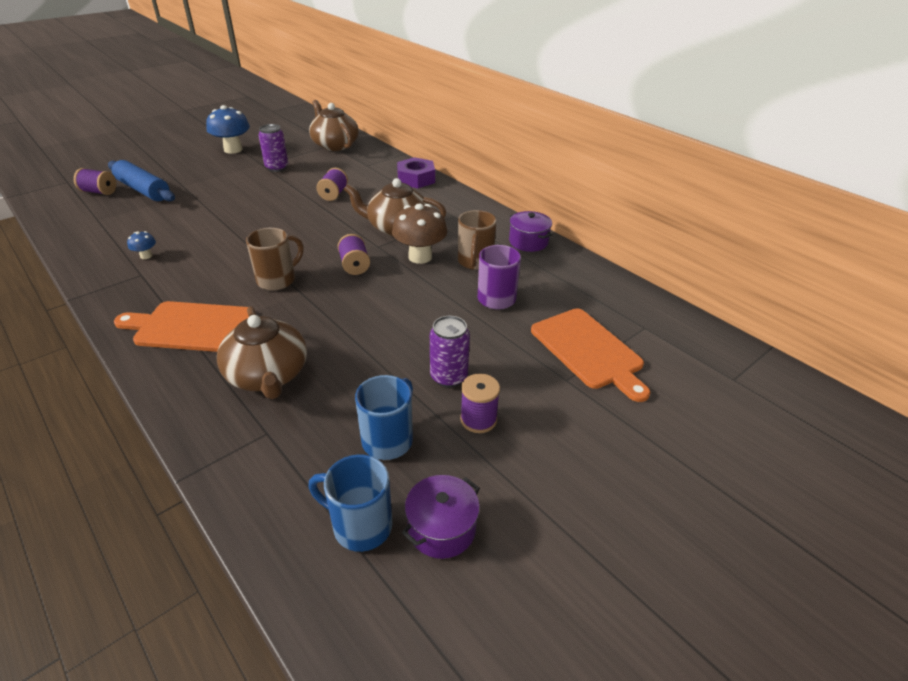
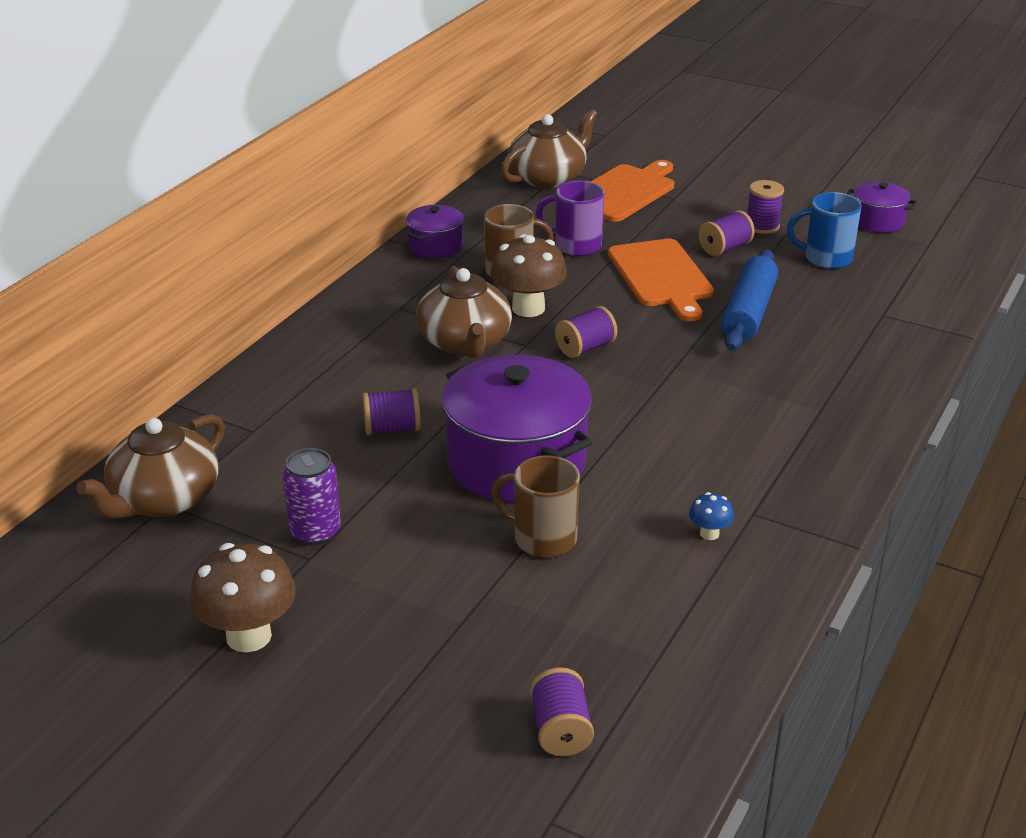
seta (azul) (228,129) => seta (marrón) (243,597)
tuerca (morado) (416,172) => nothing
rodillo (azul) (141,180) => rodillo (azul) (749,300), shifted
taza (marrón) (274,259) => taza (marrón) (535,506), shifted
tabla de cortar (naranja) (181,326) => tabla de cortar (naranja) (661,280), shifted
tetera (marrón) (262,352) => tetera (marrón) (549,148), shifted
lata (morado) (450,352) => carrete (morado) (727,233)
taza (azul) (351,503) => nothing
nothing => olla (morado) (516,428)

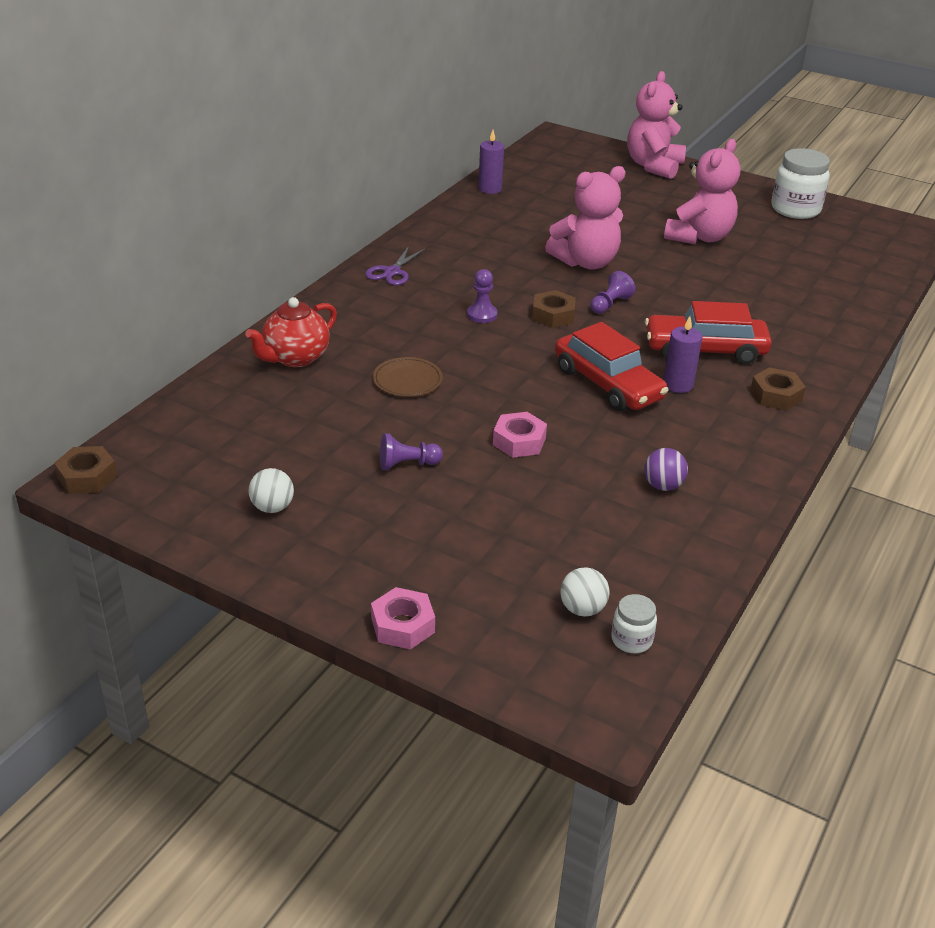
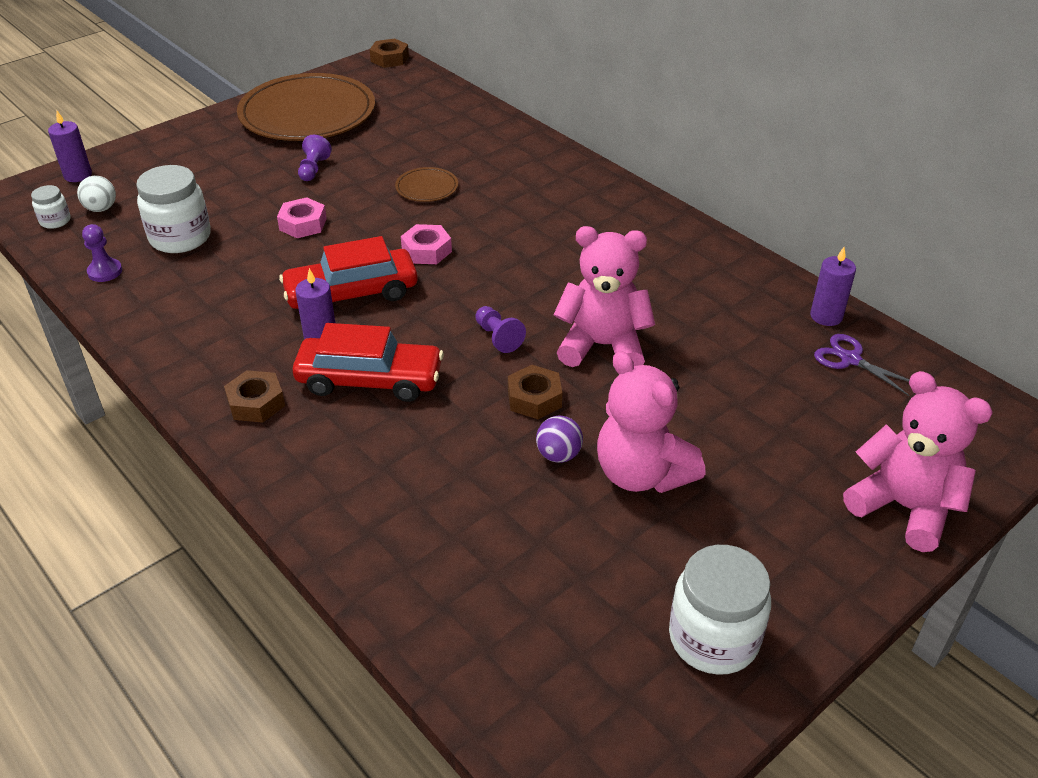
osito (rosa) (585,218) => osito (rosa) (604,296), 105 degrees clockwise
tijeras (morado) (395,265) => tijeras (morado) (861,365), shifted
peón (morado) (482,296) => peón (morado) (102,253), shifted
tuerca (marrón) (554,309) => tuerca (marrón) (535,392), shifted
tetera (rojo) (291,332) => nothing
coche (rojo) (708,332) => coche (rojo) (368,362), 75 degrees clockwise
pelota (morado) (666,469) => pelota (morado) (559,439), shifted
pelota (blanco) (271,490) => plato (marrón) (306,107)
tuerca (rosa) (403,618) => tuerca (rosa) (426,244), shifted
nothing => vela (morado) (70,146)
nothing => tarro (blanco) (173,209)

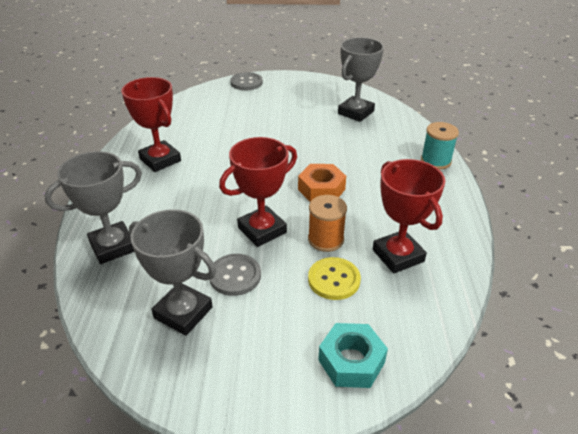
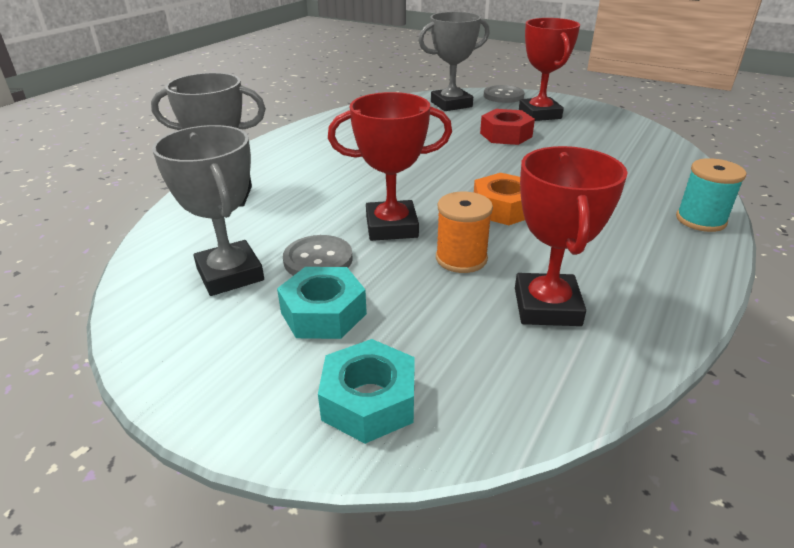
trofeo (gris) (361,79) => trofeo (gris) (454,61), shifted
trofeo (rojo) (151,124) => trofeo (rojo) (549,69), shifted
botón (amarillo) (334,278) => nothing
nothing => tuerca (rojo) (507,127)
nothing => tuerca (turquesa) (322,303)

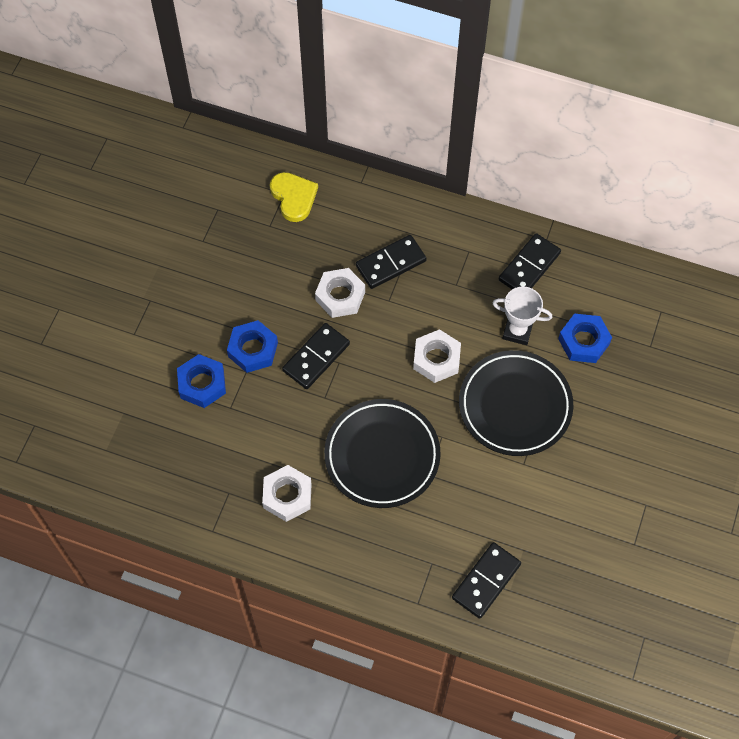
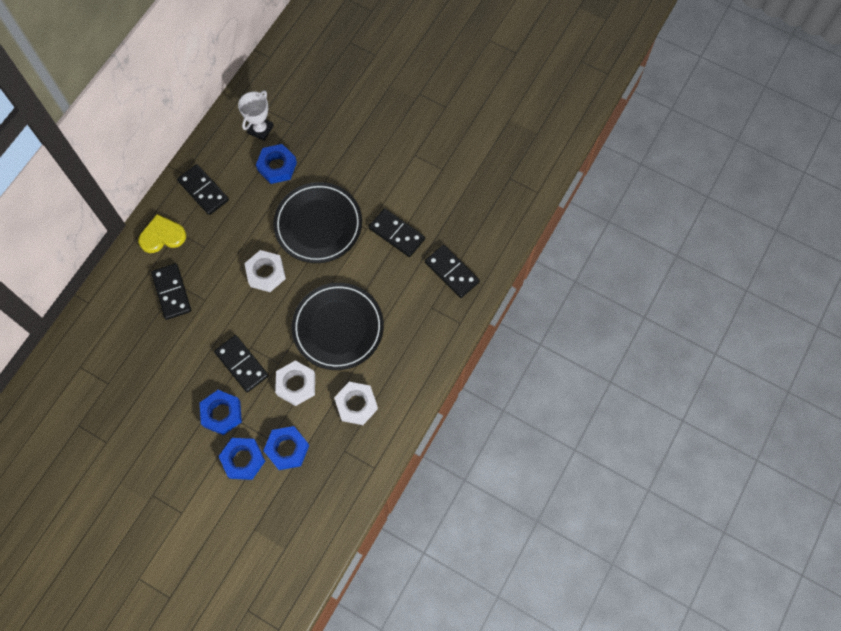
corazón (amarillo) (294,197) => corazón (amarillo) (162,233), shifted
tuerca (blanco) (340,293) => tuerca (blanco) (295,383), shifted
trofeo (blanco) (522,316) => trofeo (blanco) (256,115), shifted
nothing => ficha de dominó (negro) (397,232)
nothing => tuerca (azul) (286,448)

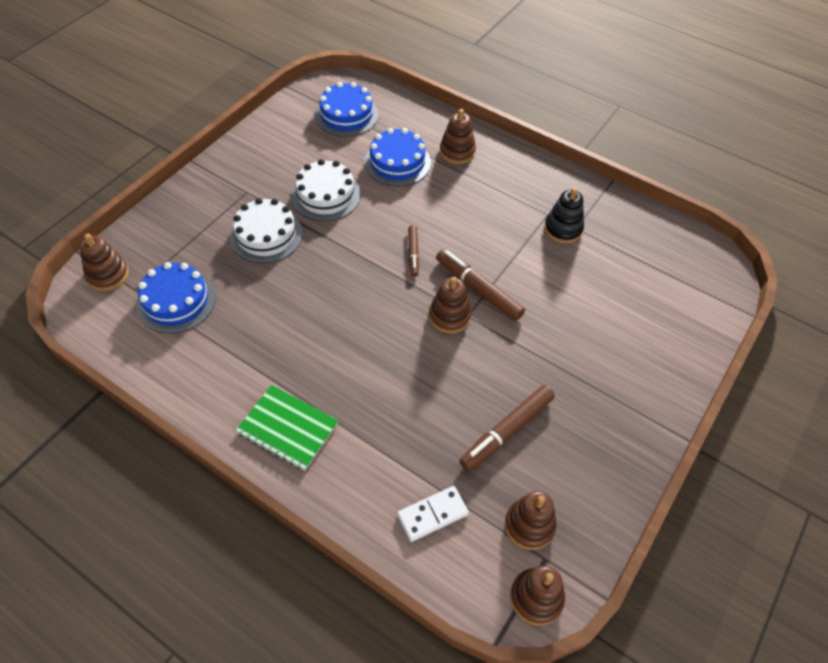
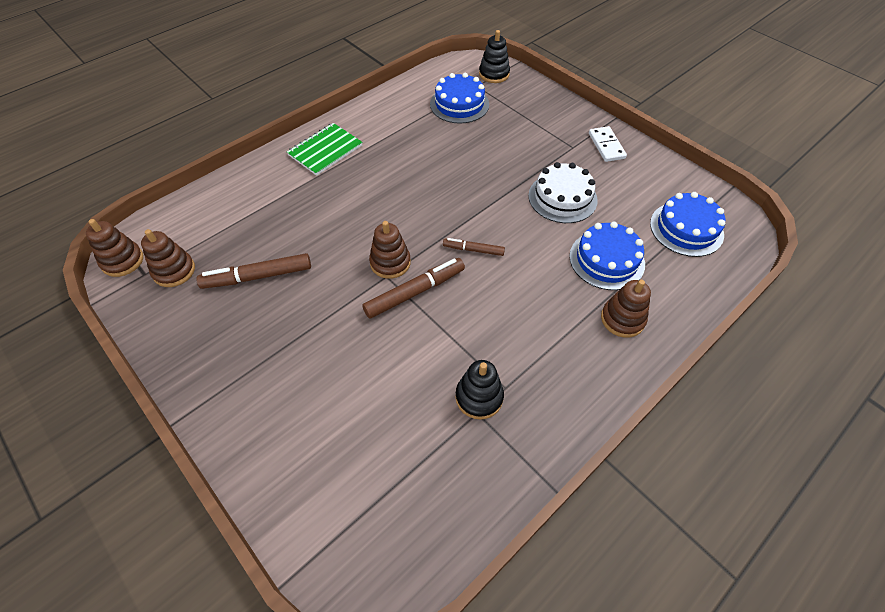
tarta (blanco) (266,230) => nothing
juguete apilable (marrón) (104,262) => juguete apilable (negro) (494,56)
rotulador (marrón) (507,428) => rotulador (marrón) (253,271), 75 degrees counterclockwise
ficha de dominó (blanco) (433,514) => ficha de dominó (blanco) (608,144), shifted

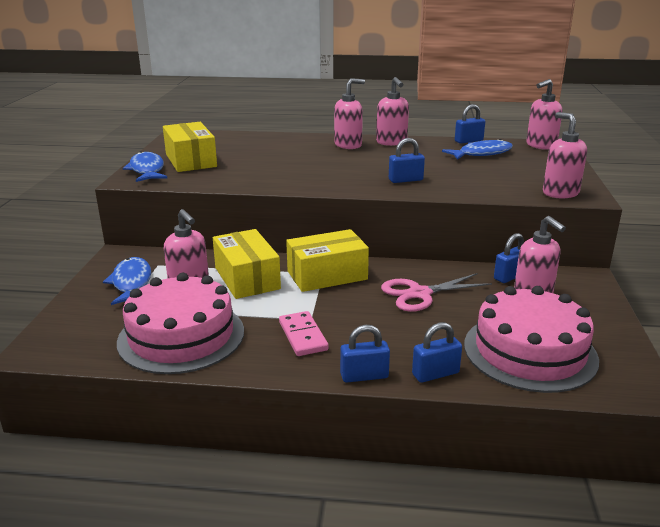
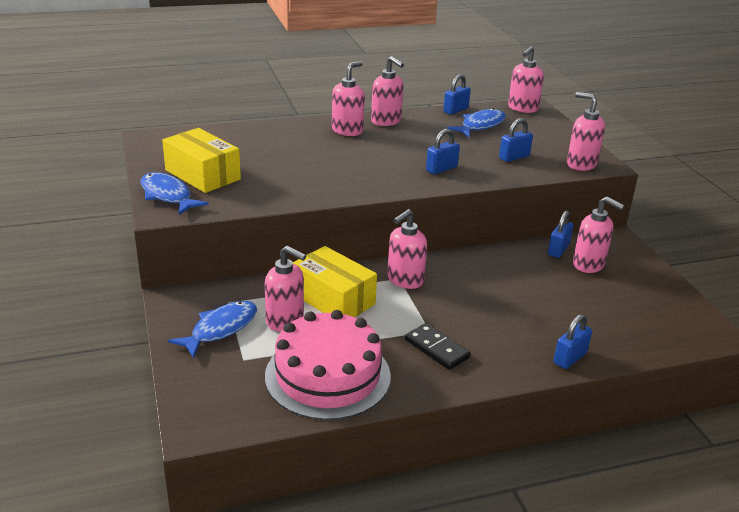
caja (amarillo) (327,260) => dispensador de jabón (rosa) (407,249)
pez (azul) (127,281) => pez (azul) (212,329), 75 degrees clockwise
tijeras (rosa) (436,292) => nothing
tarta (rosa) (531,339) => nothing
ficha de dominó (rosa) (304,333) => ficha de dominó (negro) (438,346)
candado (azul) (365,354) => candado (azul) (516,140), shifted

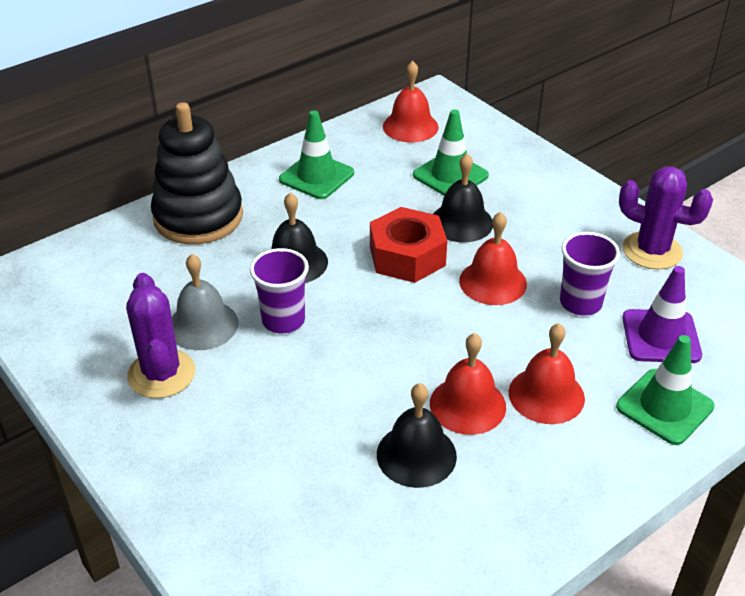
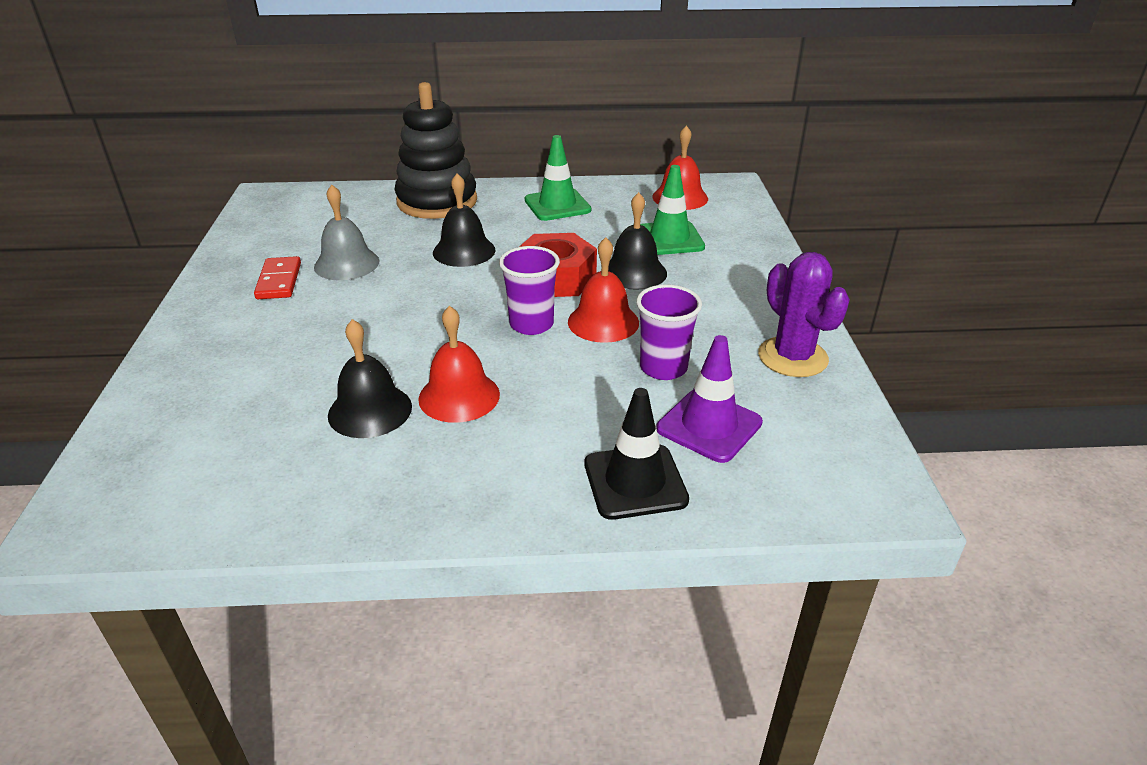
vaso (morado) (279,291) => vaso (morado) (529,290), shifted
cactus (morado) (160,335) => ficha de dominó (rojo) (277,277)
campana (rojo) (547,373) => nothing
cono de tráfico (verde) (665,390) => cono de tráfico (negro) (637,454)

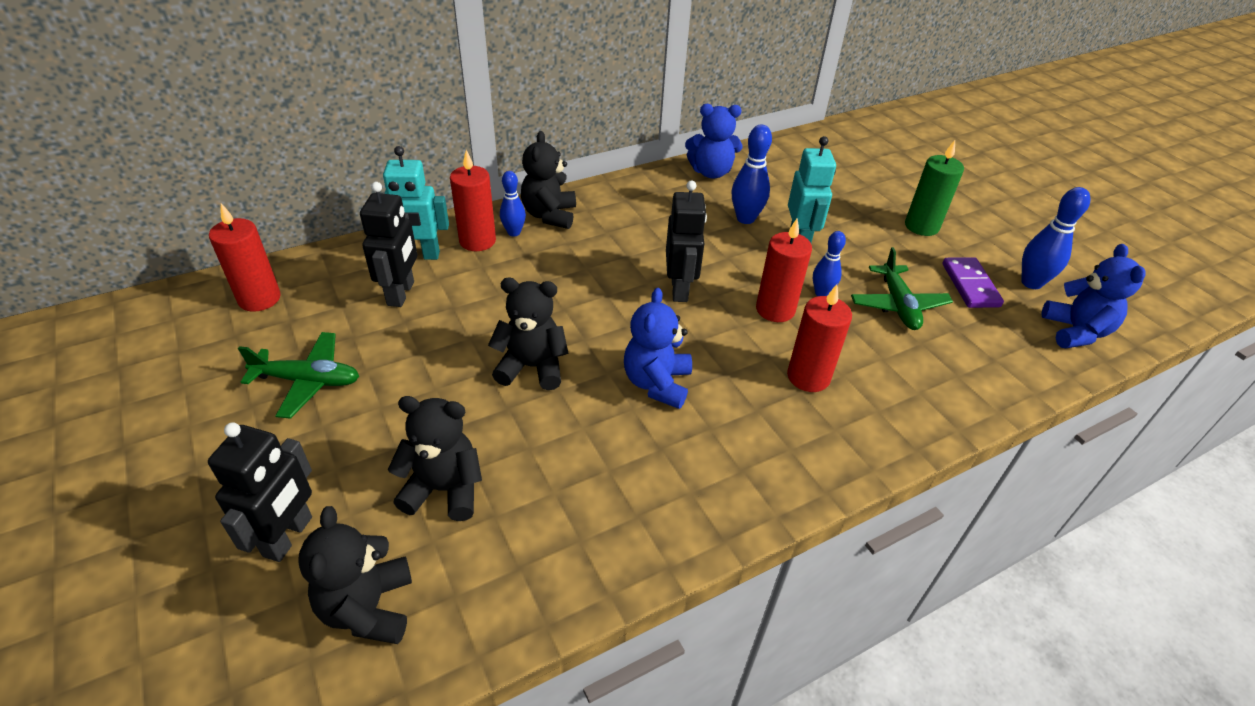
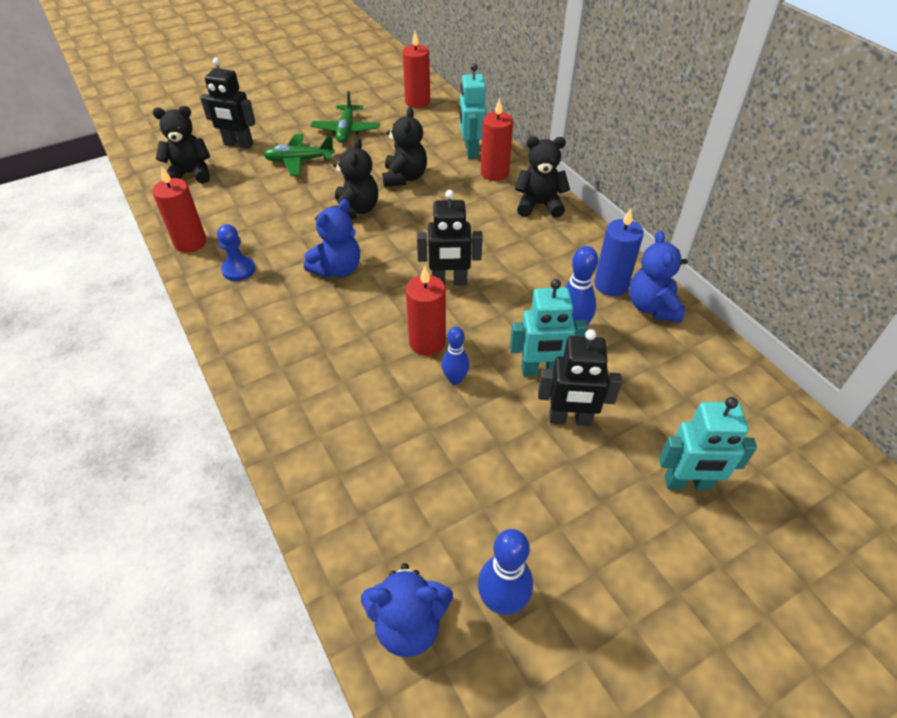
vela (verde) (934,188) => nothing
bolo (azul) (513,204) => nothing
robot (negro) (388,244) => robot (negro) (580,377), shifted
avión (verde) (902,288) => avión (verde) (299,155), shifted
ficha de dominó (morado) (973,282) => nothing
vela (rojo) (819,338) => vela (rojo) (179,209), shifted
osito (azul) (658,348) => osito (azul) (332,238), 120 degrees clockwise
osito (negro) (435,458) => osito (negro) (404,147), shifted
nothing => vela (azul) (619,252)
nothing => peón (azul) (236,252)
nothing => robot (turquesa) (708,443)

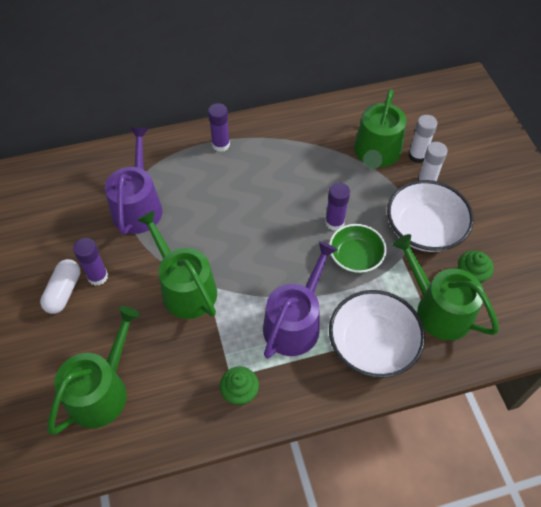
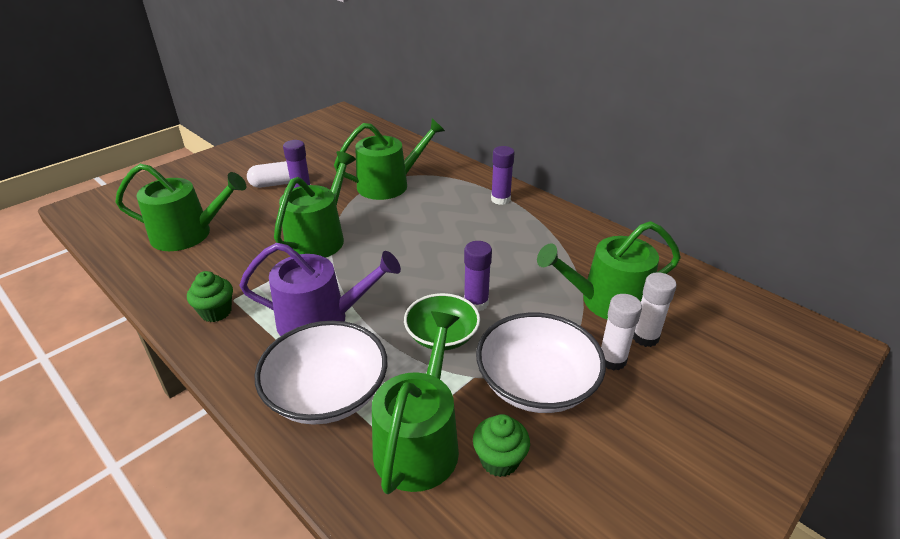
regadera (morado) (133,181) => regadera (verde) (389,159)

